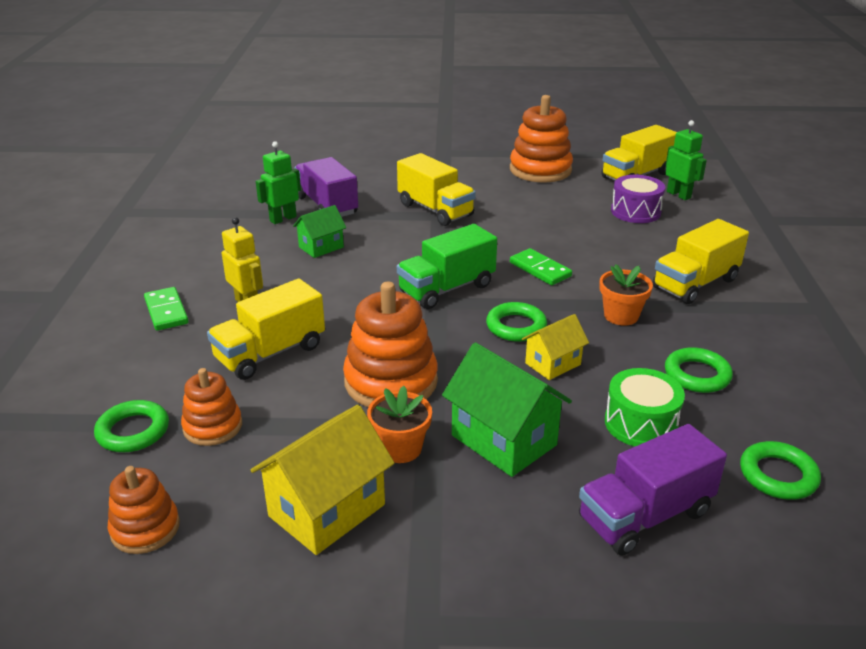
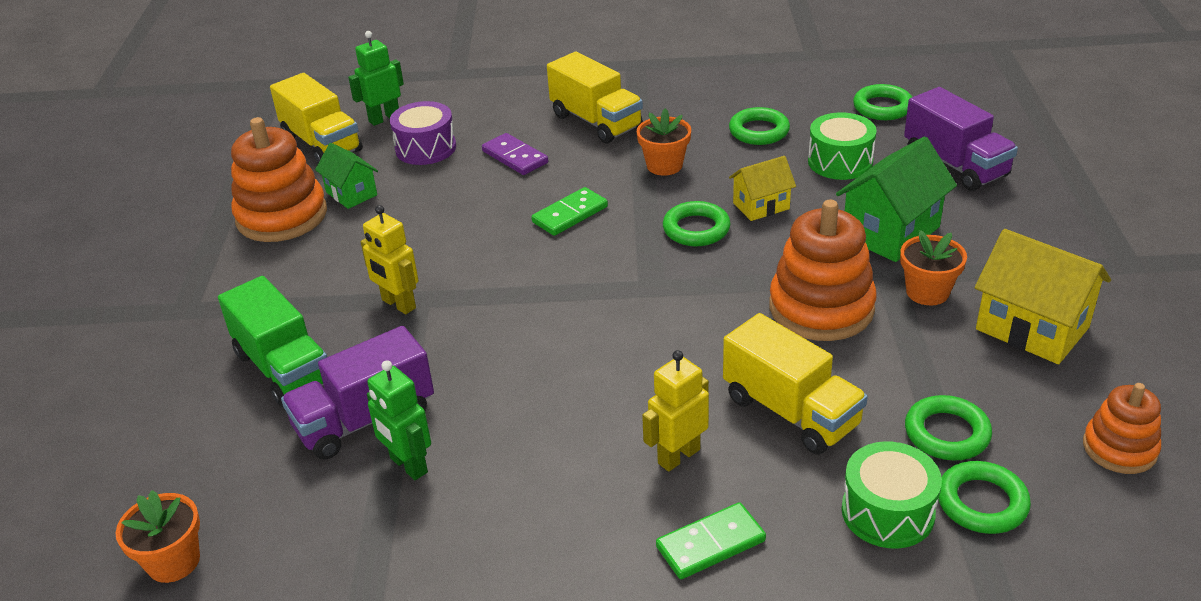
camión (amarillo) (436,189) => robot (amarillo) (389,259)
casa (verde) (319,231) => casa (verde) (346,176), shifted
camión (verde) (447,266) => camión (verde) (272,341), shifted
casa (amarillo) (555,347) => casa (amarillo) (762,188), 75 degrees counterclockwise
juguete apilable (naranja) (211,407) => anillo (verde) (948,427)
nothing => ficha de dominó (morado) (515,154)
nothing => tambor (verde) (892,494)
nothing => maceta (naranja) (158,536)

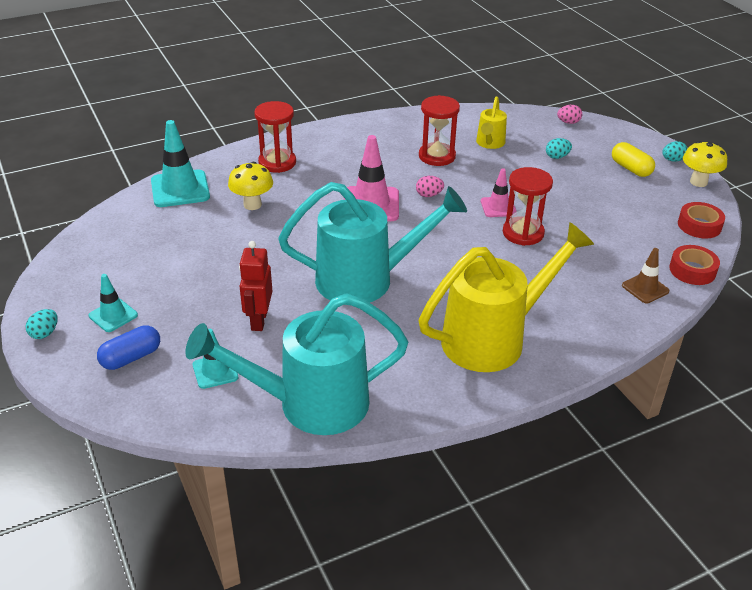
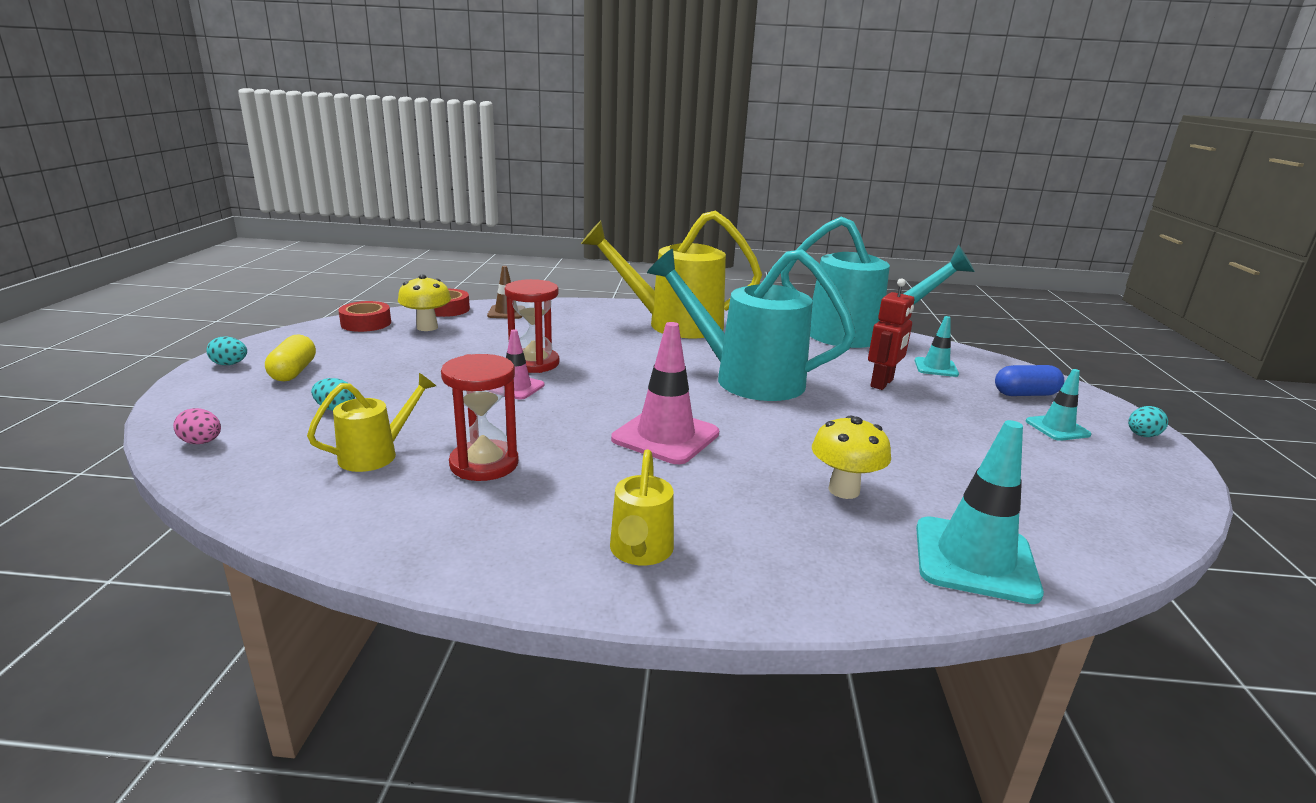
reloj de arena (rojo) (275,137) => nothing
seta (amarillo) (705,164) => seta (amarillo) (424,303), shifted
huevo (rosa) (430,186) => nothing
nothing => regadera (amarillo) (642,507)

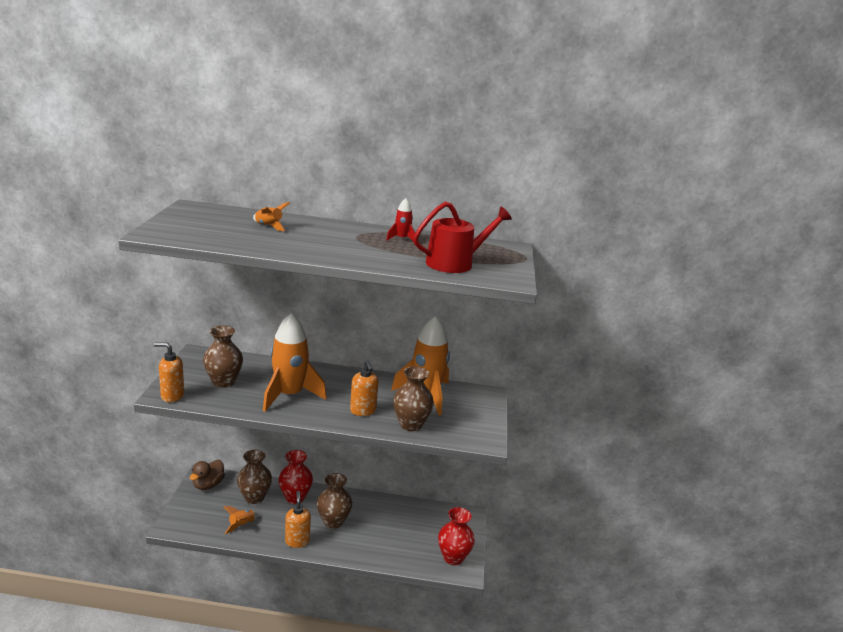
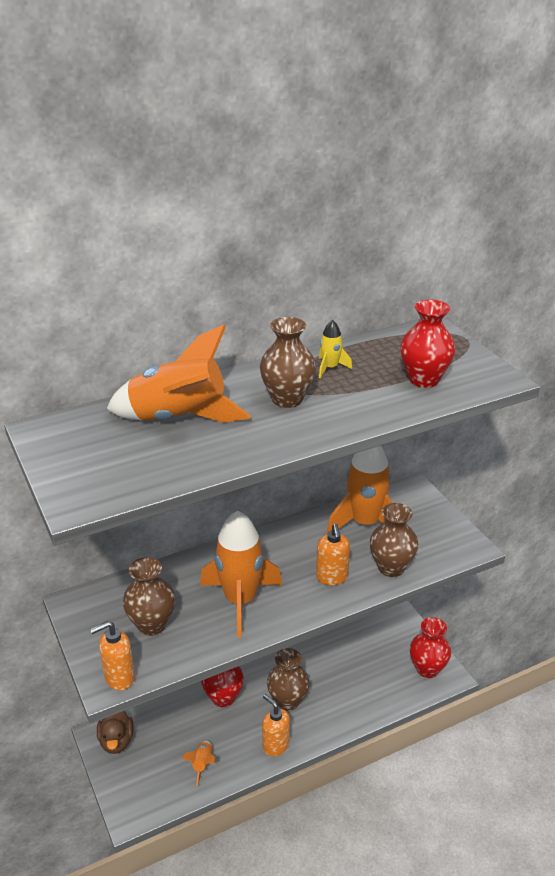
cohete (rojo) (400,220) => cohete (amarillo) (335,349)
cohete (naranja) (271,216) => cohete (naranja) (179,374), x2.28
regadera (rojo) (462,237) => florero (rojo) (427,344)
dispensador de jabón (naranja) (364,388) => dispensador de jabón (naranja) (333,554), 45 degrees clockwise
florero (marrón) (254,477) => florero (marrón) (288,362), shifted

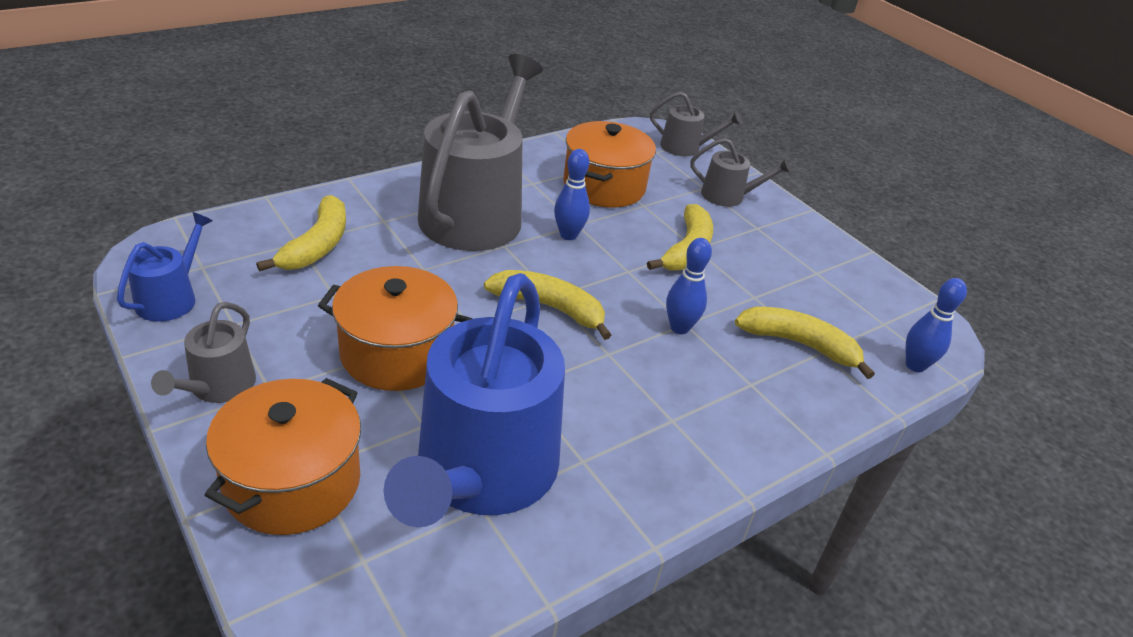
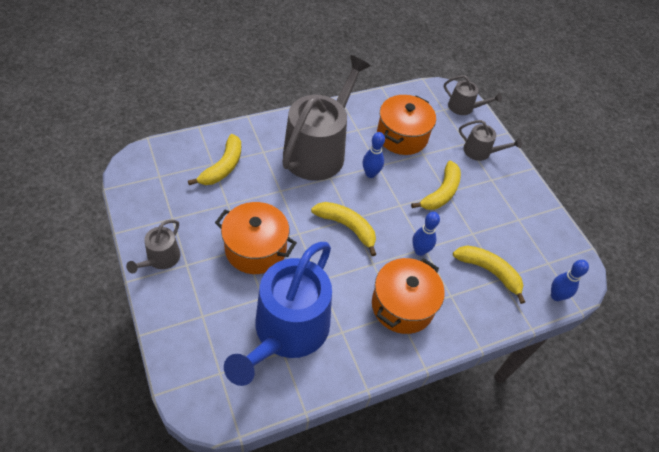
regadera (azul) (164,267) => nothing
olla (naranja) (283,456) => olla (naranja) (408,296), shifted

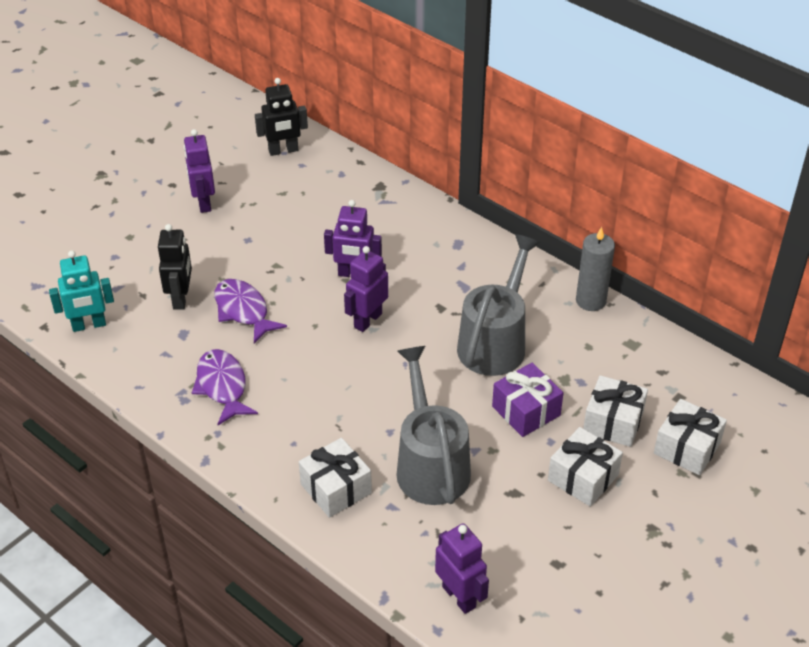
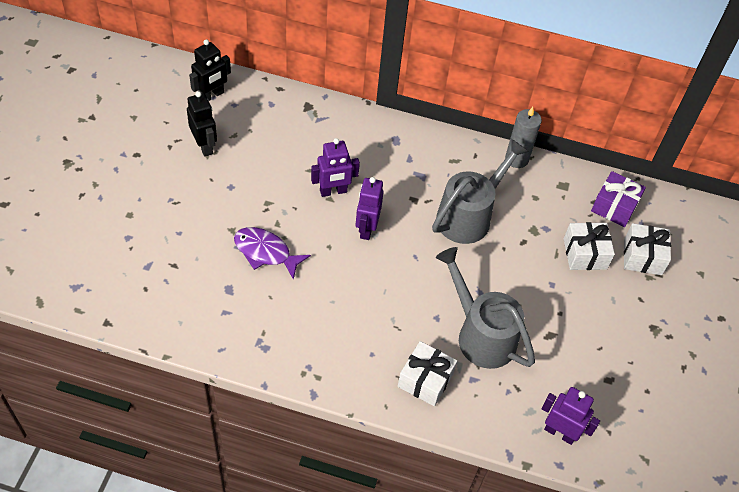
robot (morado) (199,171) => nothing
robot (negro) (175,267) => robot (negro) (202,124), shifted
regadera (gris) (498,305) => regadera (gris) (480,191), 45 degrees clockwise
robot (turquesa) (81,291) => nothing
pez (morado) (225,387) => nothing
regalo (morado) (528,400) => regalo (morado) (618,199), shifted
regalo (blanco) (585,467) => nothing

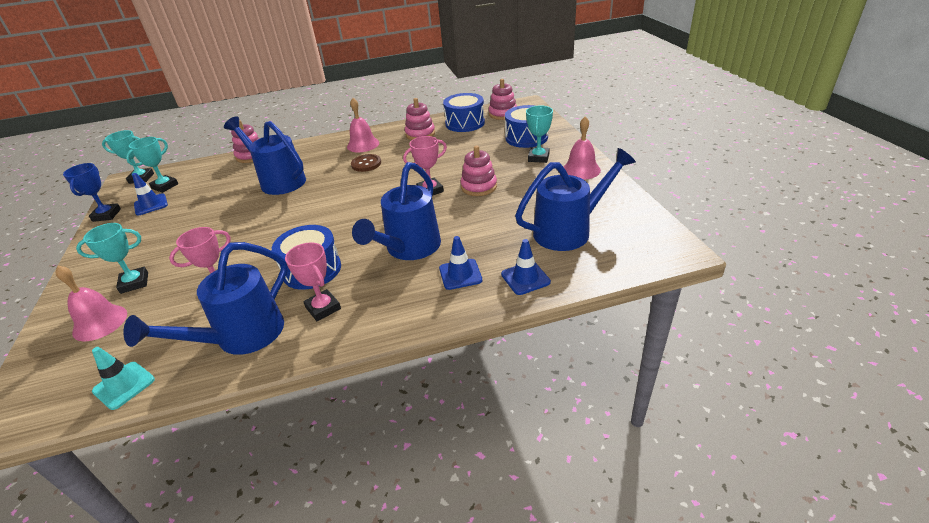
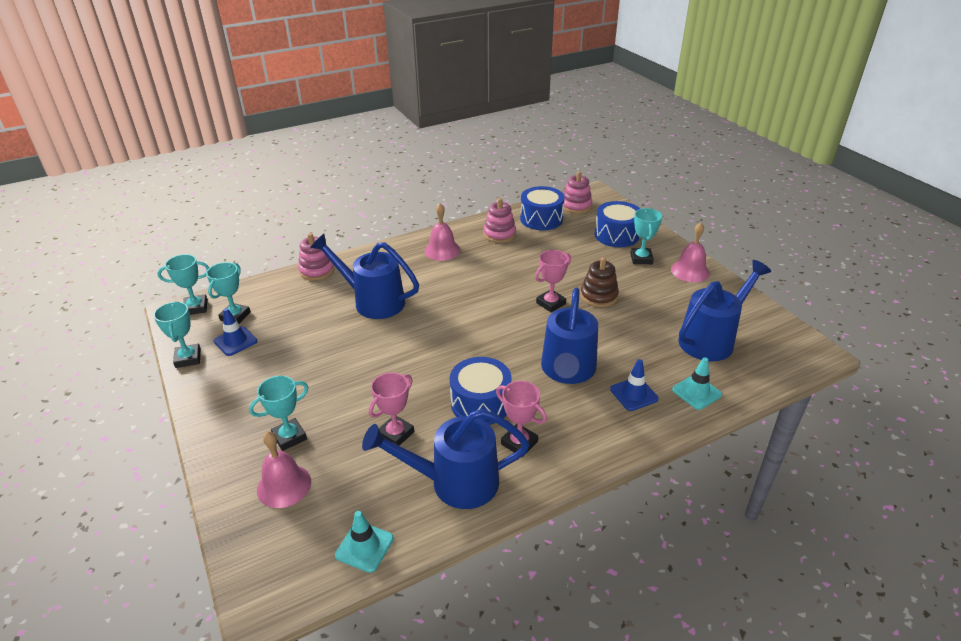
juguete apilable (rosa) (479,171) => juguete apilable (marrón) (599,282)
botón (marrón) (366,163) => nothing
trofeo (azul) (92,192) => trofeo (turquesa) (177,335)
cono de tráfico (azul) (526,267) => cono de tráfico (turquesa) (697,383)
regadera (azul) (205,298) => regadera (azul) (446,459), 60 degrees clockwise

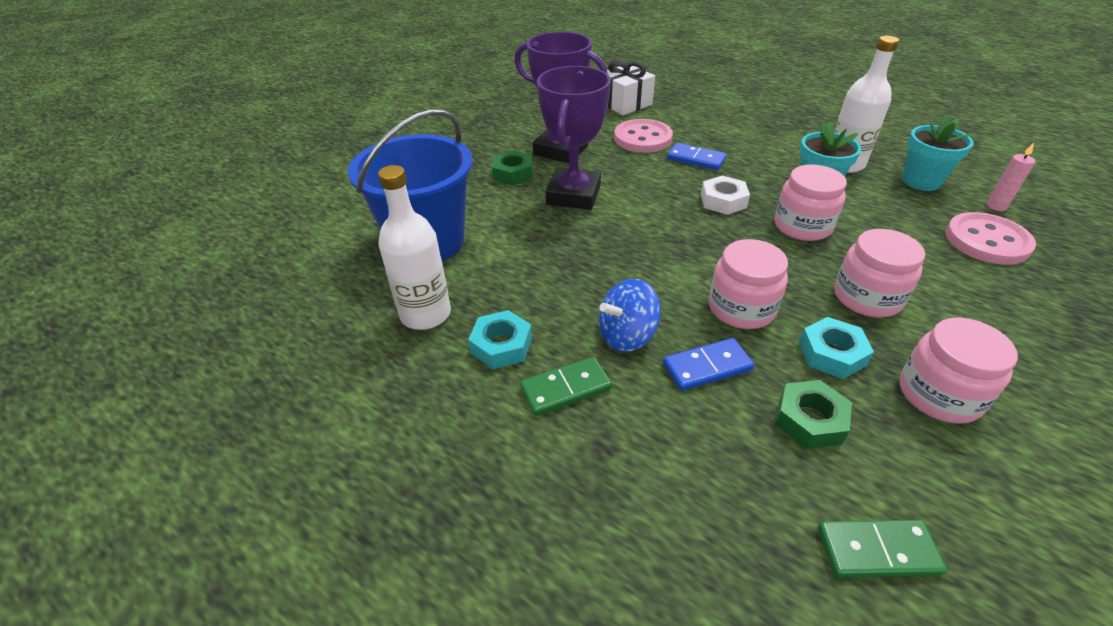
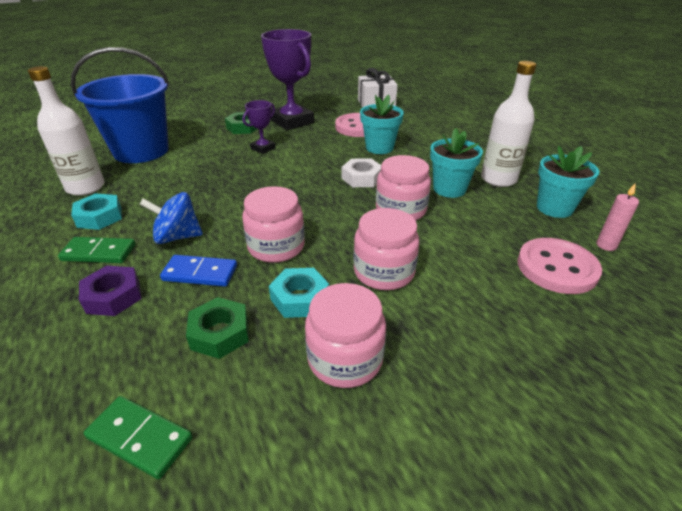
trofeo (morado) (574,138) => trofeo (morado) (259,127), x0.49
ficha de dominó (azul) (696,156) => maceta (turquesa) (382,124)
nothing => tuerca (morado) (110,291)

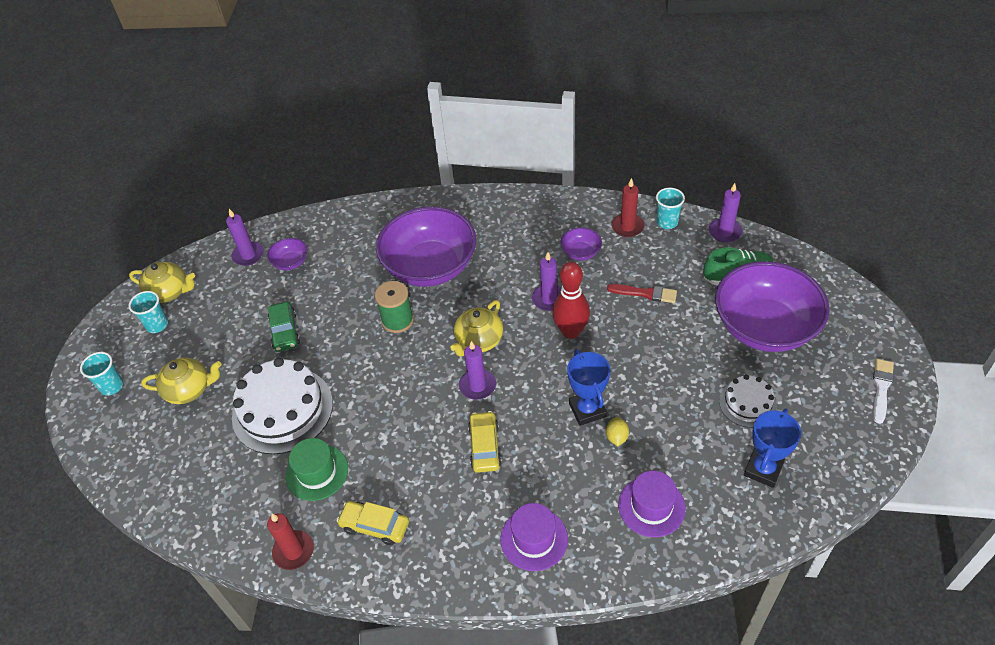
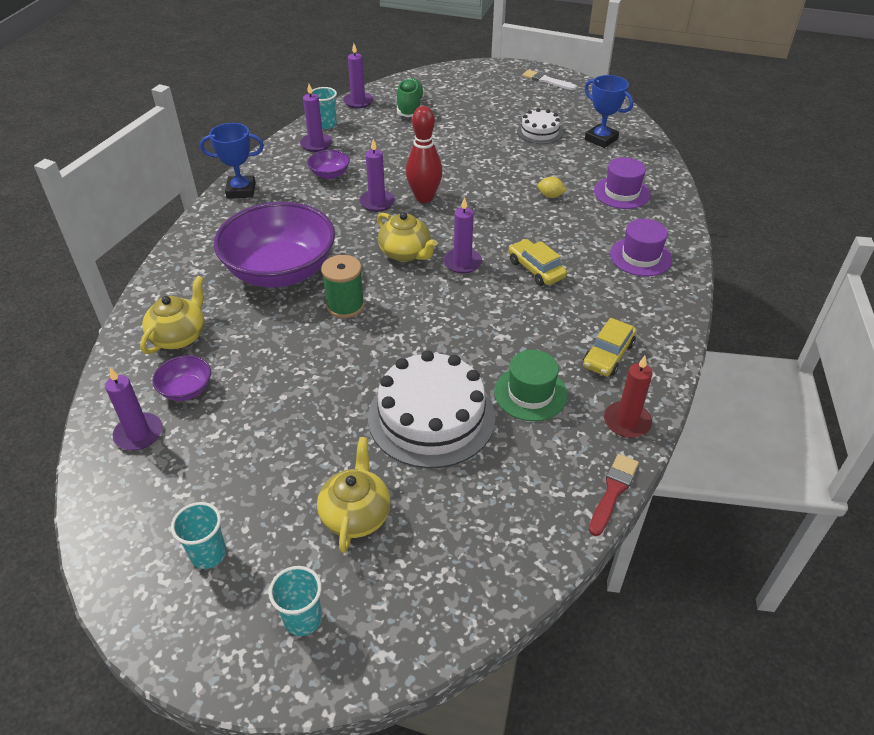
vela (rojo) (628,207) => vela (morado) (316,118)
cuenco (morado) (772,306) => nothing
tetera (amarillo) (162,282) => tetera (amarillo) (172,315), shifted
pincel (rojo) (642,293) => pincel (rojo) (614,495), shifted
coche (verde) (284,326) => nothing
trofeo (azul) (589,388) => trofeo (azul) (232,161), shifted
coche (amarillo) (485,442) => coche (amarillo) (538,262), 45 degrees clockwise

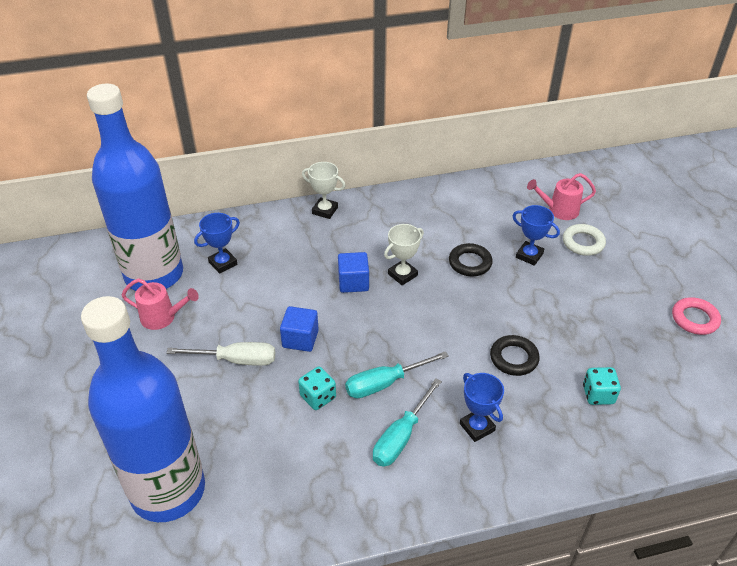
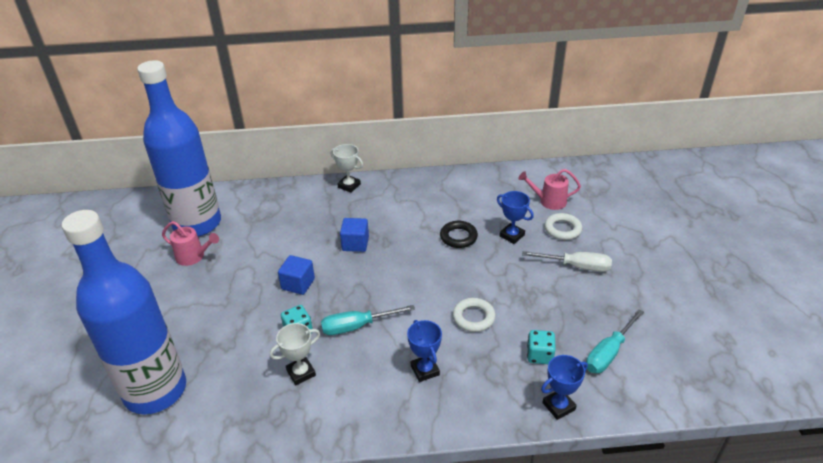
trofeo (azul) (217,243) => trofeo (azul) (564,387), shifted
trofeo (blanco) (404,254) => trofeo (blanco) (295,354), shifted
anillo (rosa) (696,316) => nothing
anillo (negro) (515,355) => anillo (blanco) (474,315)
destornillador (blanco) (221,354) => destornillador (blanco) (567,261), shifted
destornillador (turquesa) (407,422) => destornillador (turquesa) (615,341), shifted

